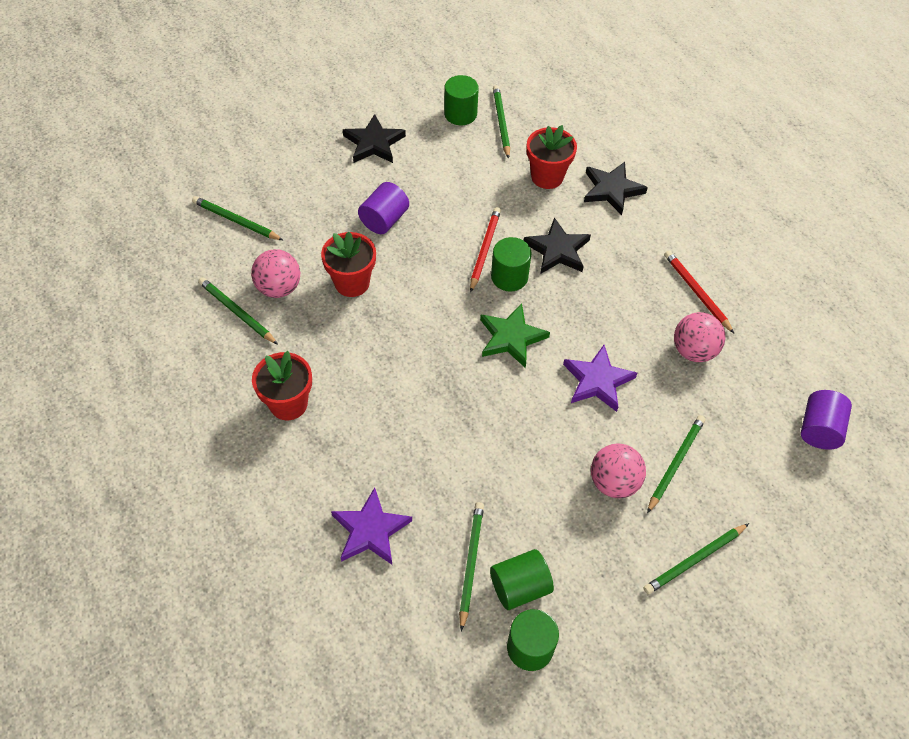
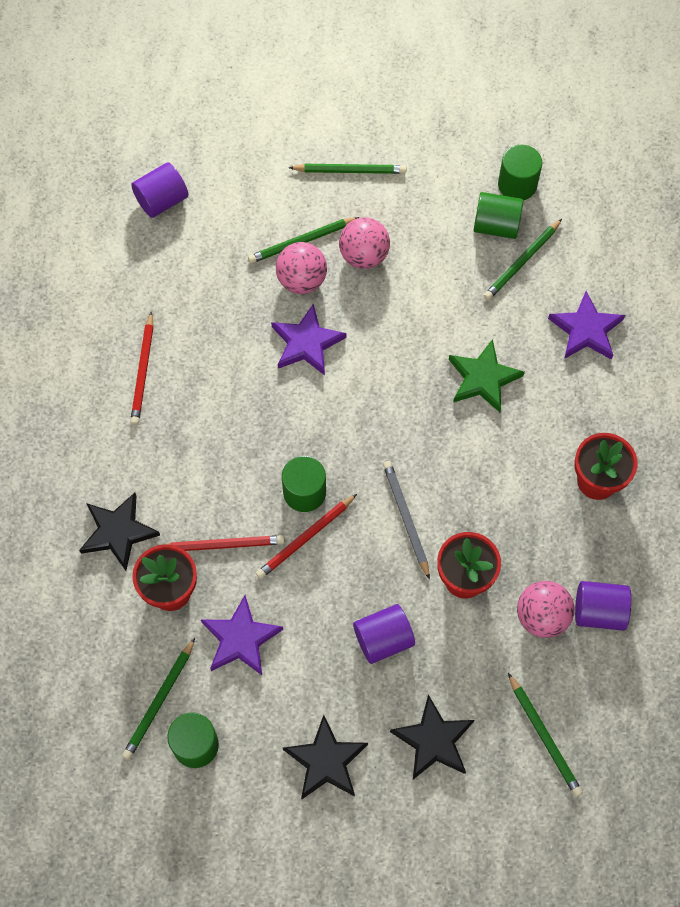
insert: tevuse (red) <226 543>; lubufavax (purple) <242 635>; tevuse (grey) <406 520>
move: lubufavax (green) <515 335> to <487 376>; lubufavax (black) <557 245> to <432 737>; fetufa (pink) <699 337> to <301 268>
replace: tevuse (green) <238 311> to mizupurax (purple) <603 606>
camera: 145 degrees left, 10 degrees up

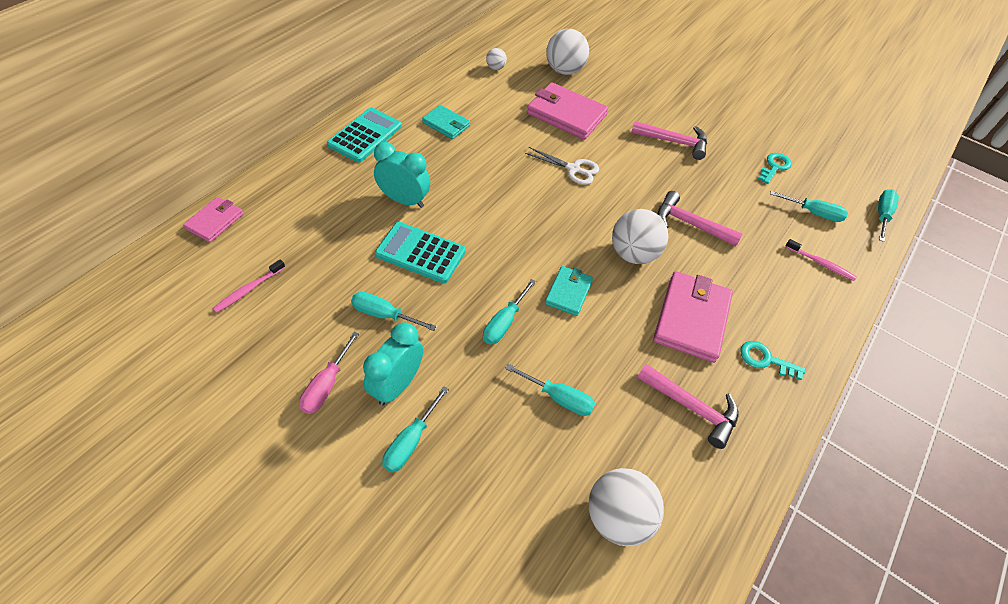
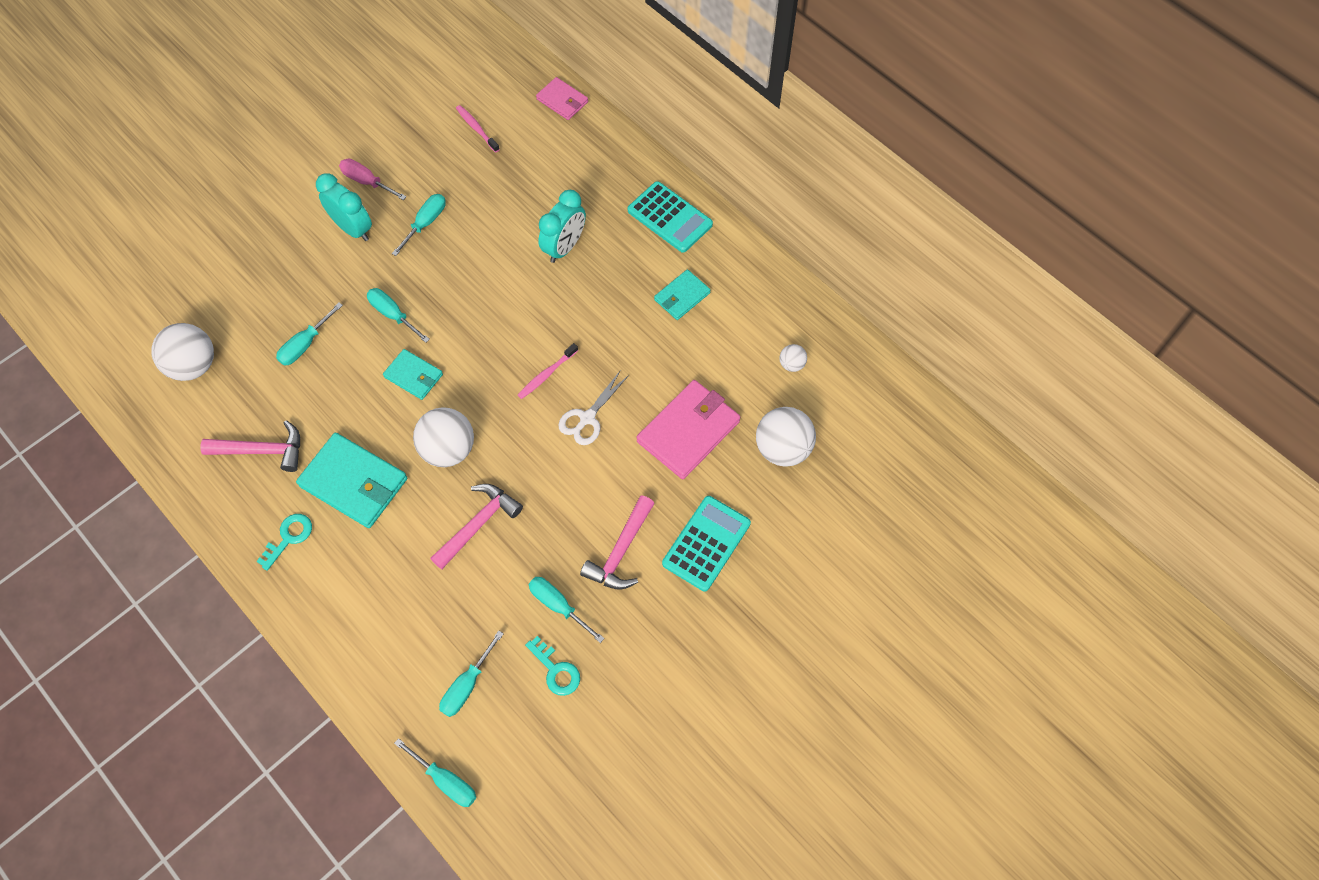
move: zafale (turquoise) <420 252> to <706 543>; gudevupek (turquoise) <415 429> to <567 610>; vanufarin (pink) <821 260> to <548 371>
recolor: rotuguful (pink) <693 317> to rotuguful (turquoise) <351 480>
rotate: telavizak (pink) <687 406> = <250 446> 135 degrees counterclockwise
camera: 105 degrees right, 10 degrees up

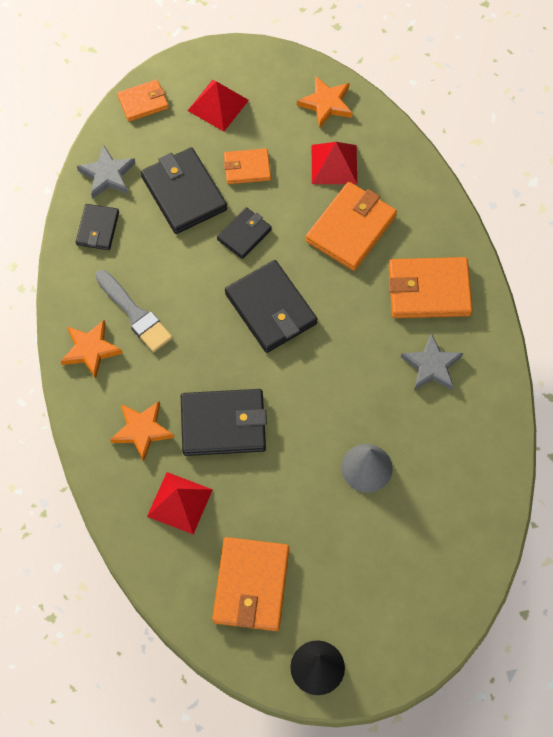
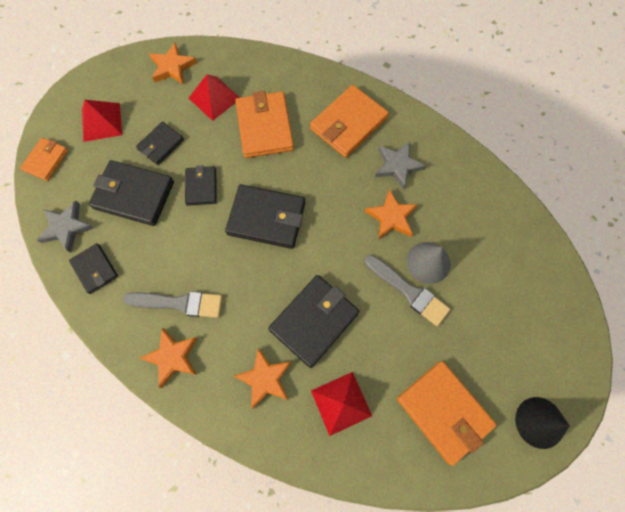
insert: lubufavax (orange) <391 214>; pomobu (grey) <407 290>
recolor: rotuguful (orange) <247 166> to rotuguful (black) <160 143>
camera: 45 degrees left, 5 degrees up

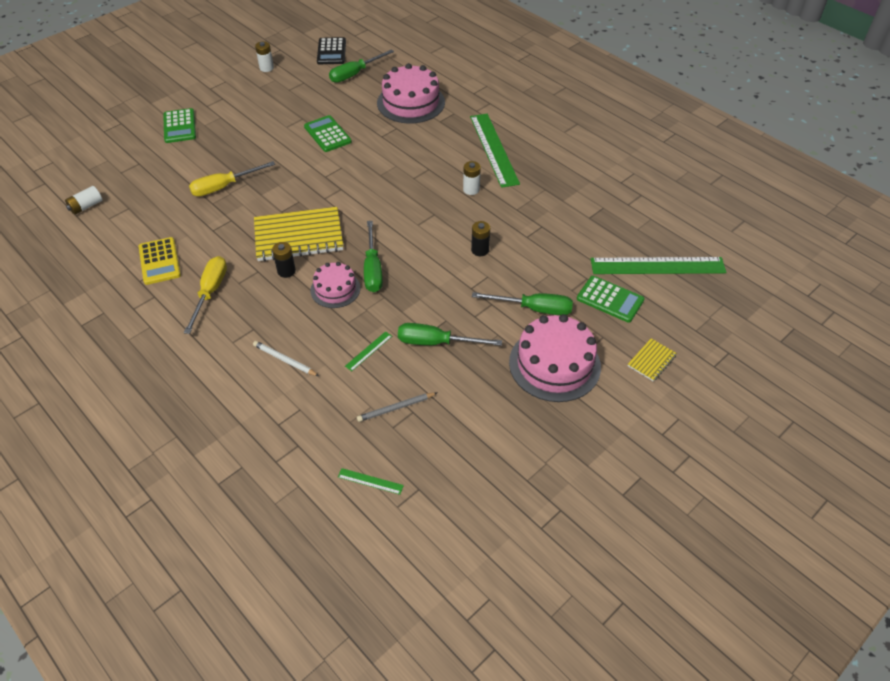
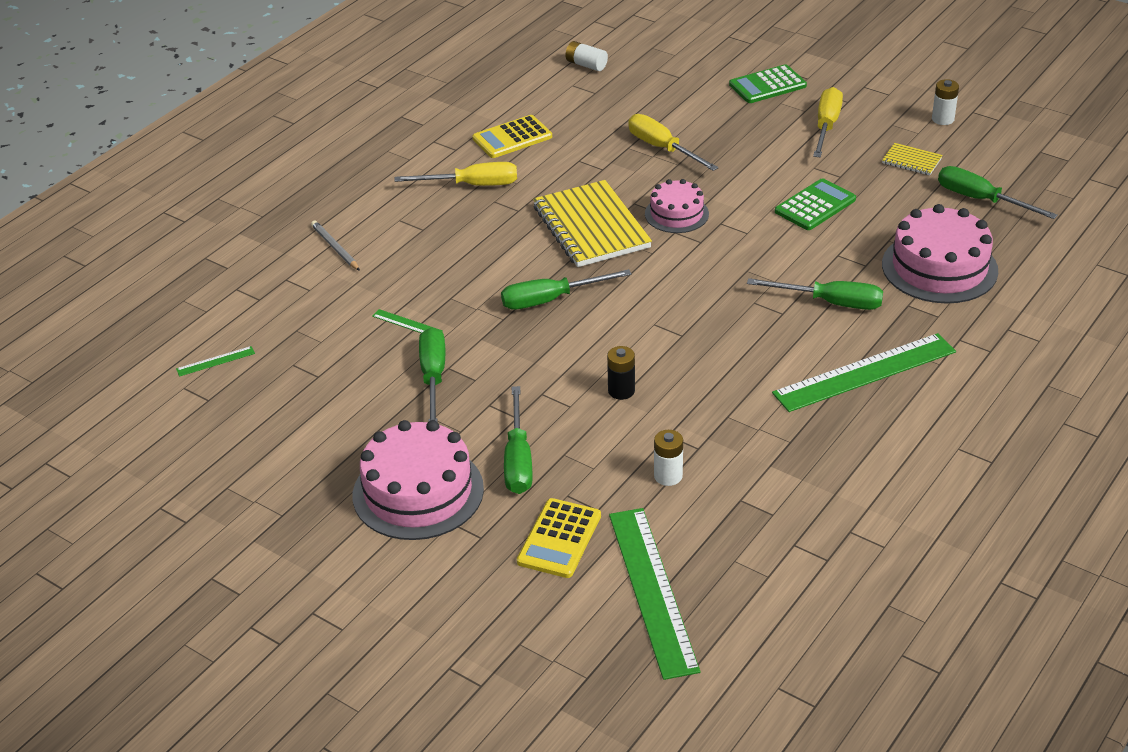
delete: tevuse (white) <286 358>; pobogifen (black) <284 260>; zafale (black) <331 50>
insert: gudevupek (green) <815 294>; gudevupek (yellow) <828 122>
move: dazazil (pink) <335 285> to <677 206>; tevuse (grey) <397 407> to <335 245>; pobogifen (white) <472 178> to <668 458>; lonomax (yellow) <652 359> to <912 159>
recolor: zafale (green) <611 299> to zafale (yellow) <559 538>
rotate: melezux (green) <371 481> = <215 361> 60 degrees clockwise
camera: 80 degrees right, 10 degrees down

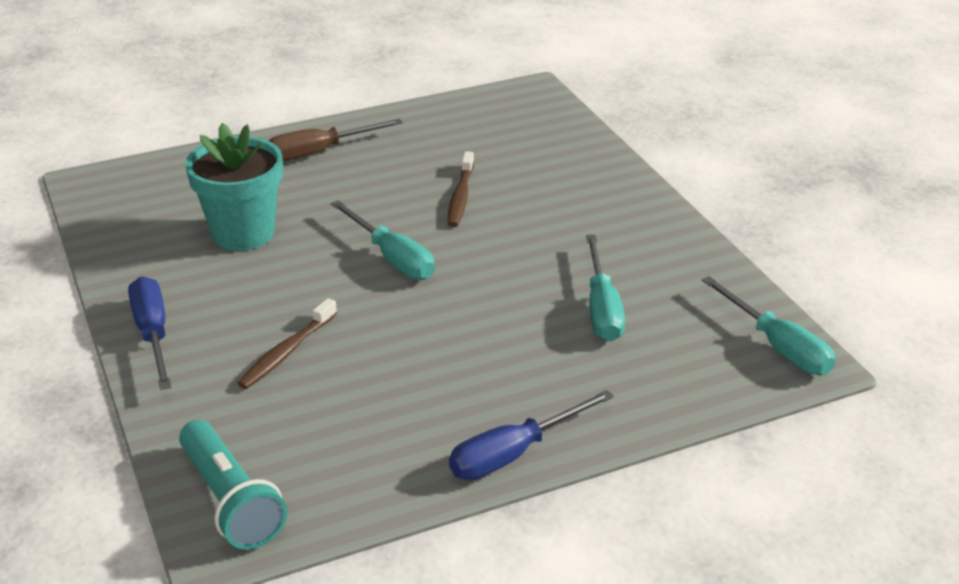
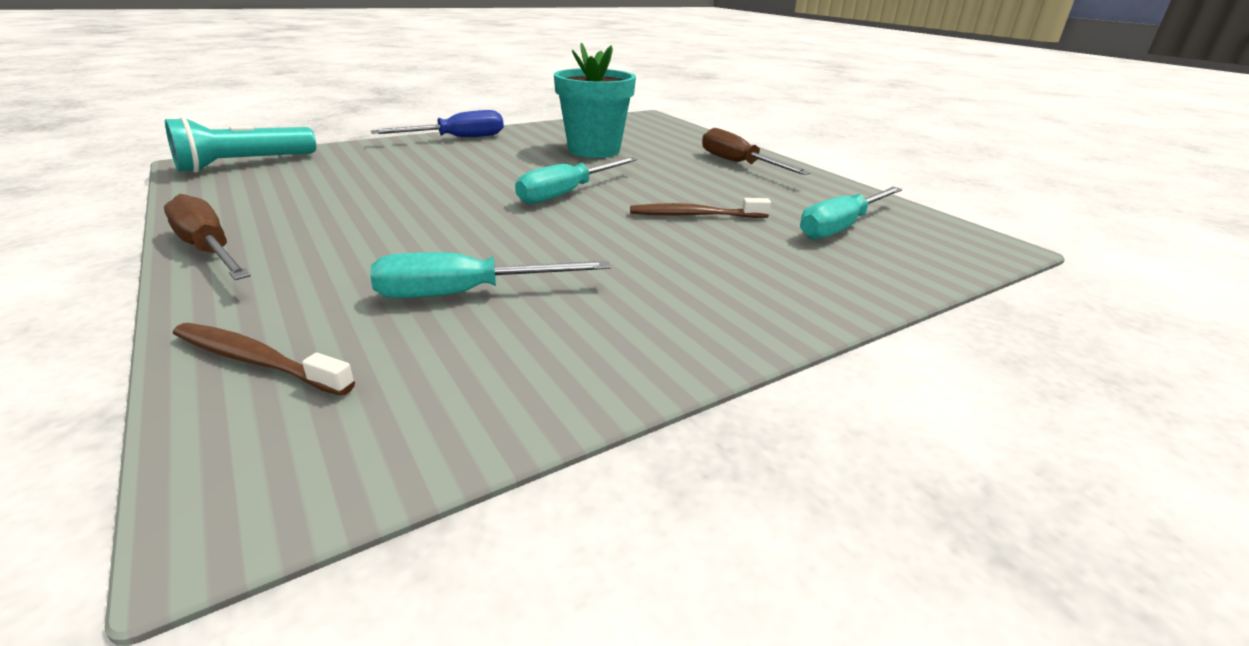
move: vanufarin (brown) <287 343> to <264 359>; gudevupek (turquoise) <768 325> to <851 213>
recolor: gudevupek (blue) <531 435> to gudevupek (brown) <207 237>
camera: 80 degrees right, 5 degrees down

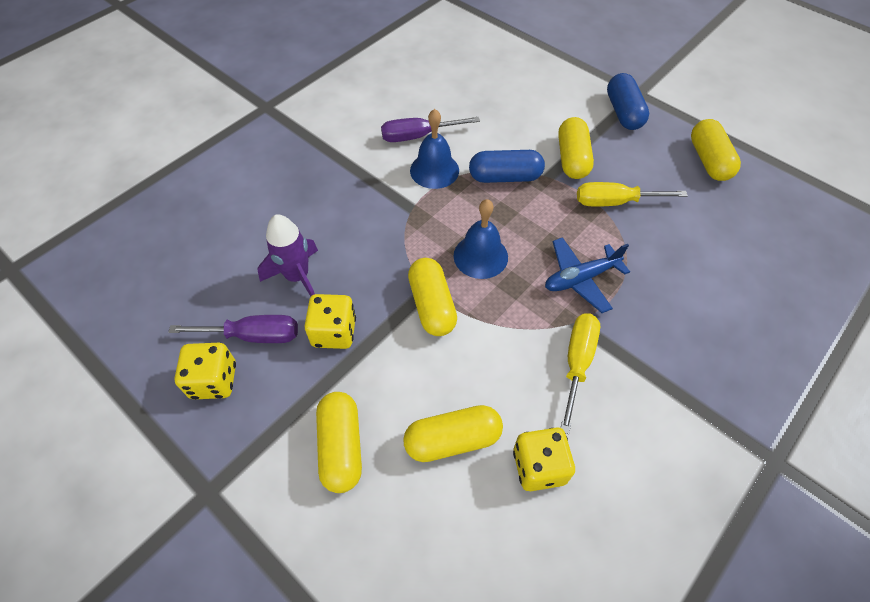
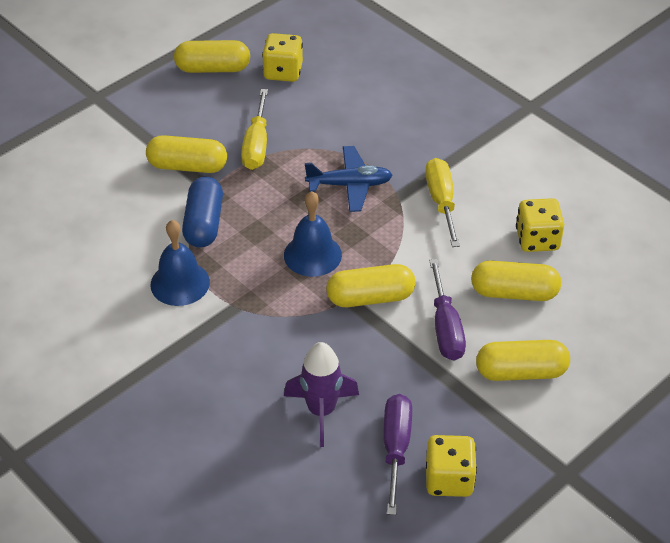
delete: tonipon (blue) <628 101>
move: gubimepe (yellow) <330 321> to <282 57>; gudevupek (purple) <430 129> to <447 310>
rotate: tonipon (yellow) <453 433> = <516 281> 75 degrees counterclockwise; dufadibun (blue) <587 275> = <348 179> 75 degrees counterclockwise; gudevupek (yellow) <580 373> = <442 202> 60 degrees clockwise
camera: 85 degrees left, 10 degrees down

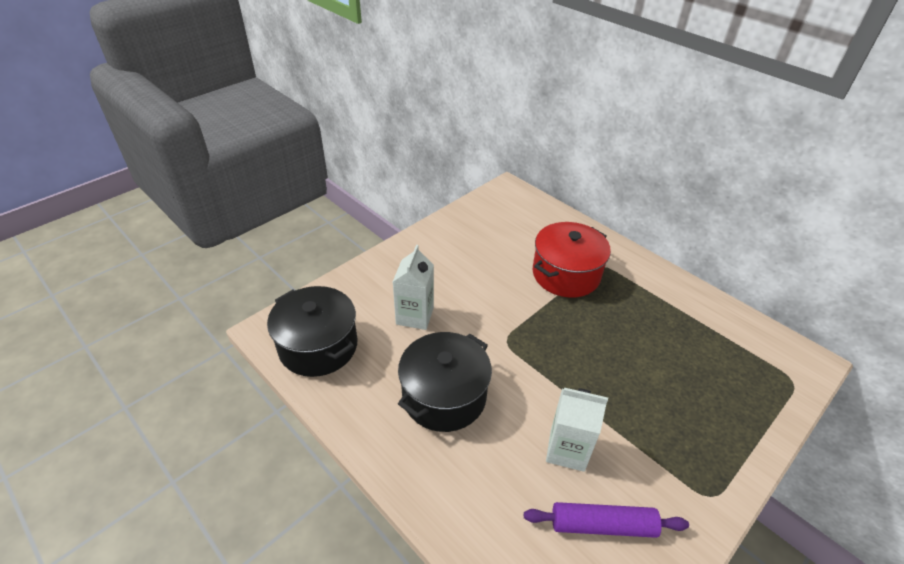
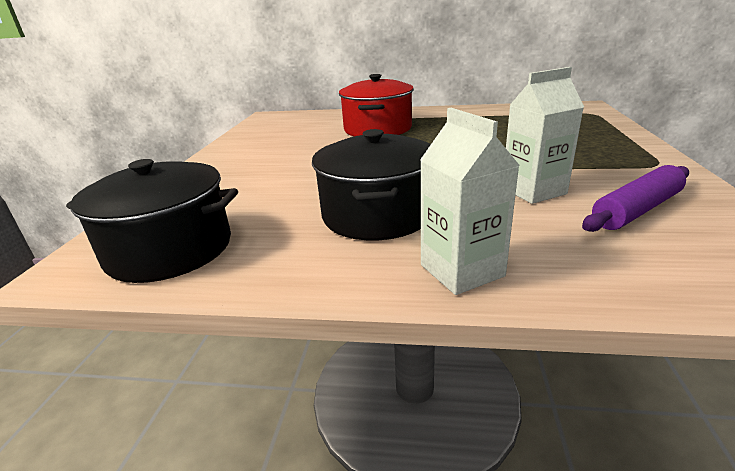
move: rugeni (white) <413 287> to <470 201>
camera: 35 degrees left, 15 degrees down

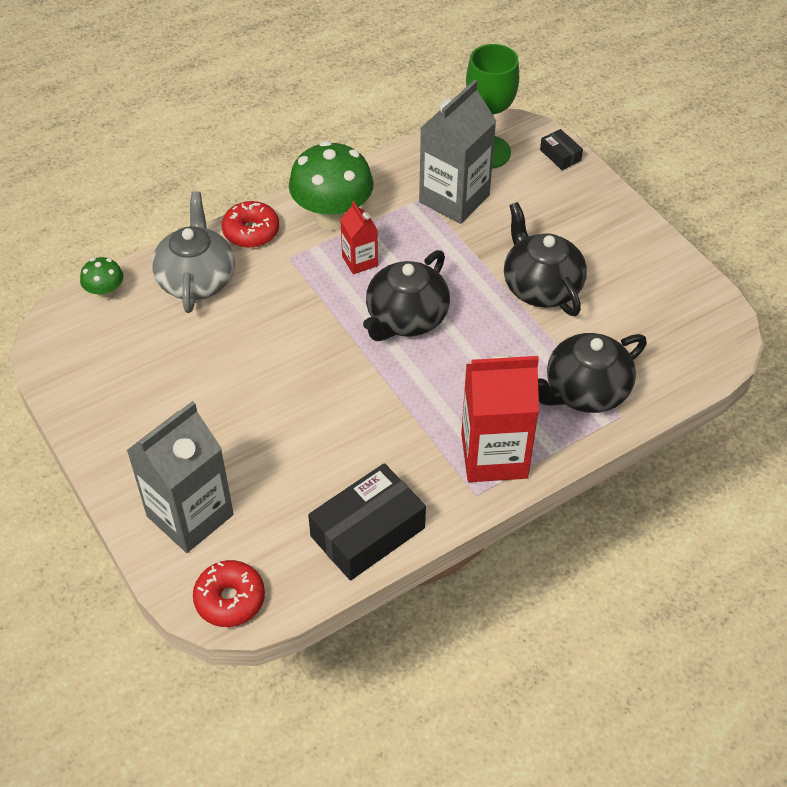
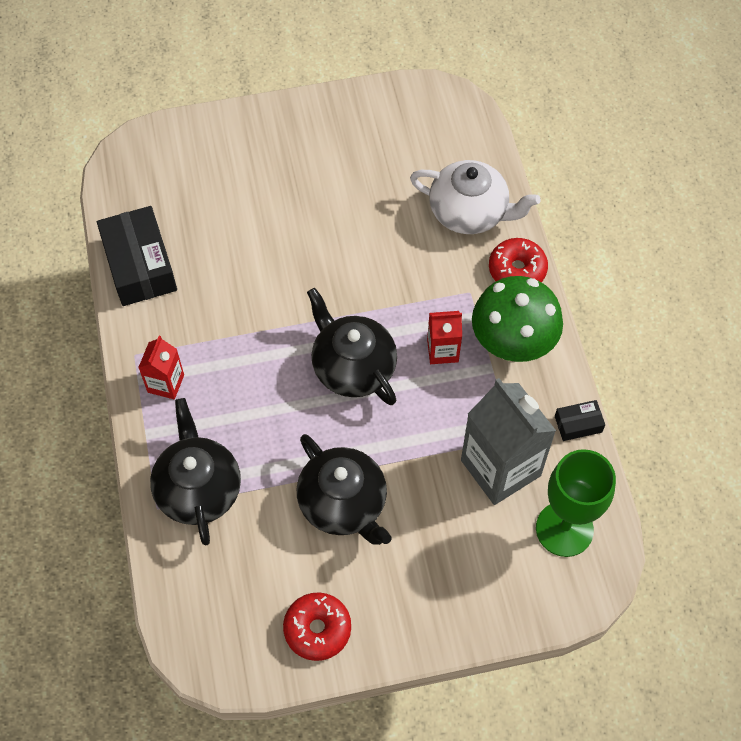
delete: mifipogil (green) <101 279>; rugeni (grey) <180 477>
move: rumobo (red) <229 593> to <317 626>; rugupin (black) <561 149> to <580 420>
recolor: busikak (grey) <193 252> to busikak (white) <475 197>
rotate: busikak (black) <545 259> = <344 489> 60 degrees clockwise
resize: rugeni (red) <500 418> = <161 367> x0.51
camera: 110 degrees right, 10 degrees up

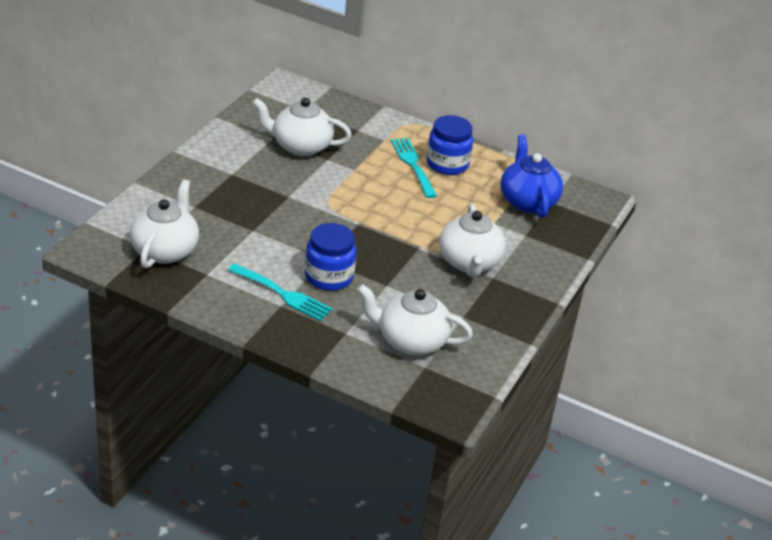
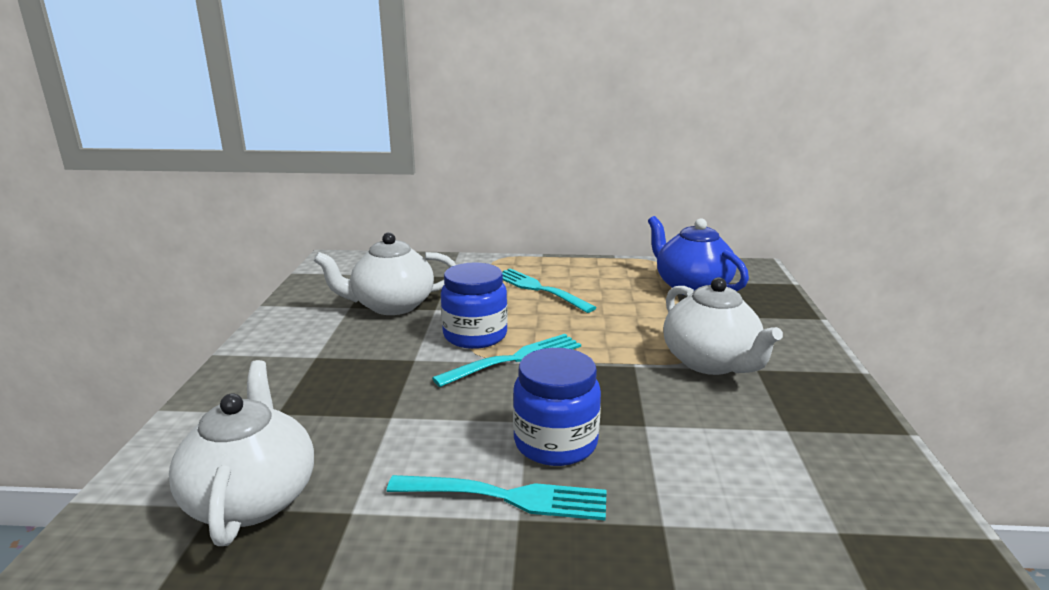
delete: busikak (white) <415 319>
insert: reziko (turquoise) <506 360>
move: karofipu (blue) <449 145> to <474 305>
camera: 20 degrees left, 15 degrees down

